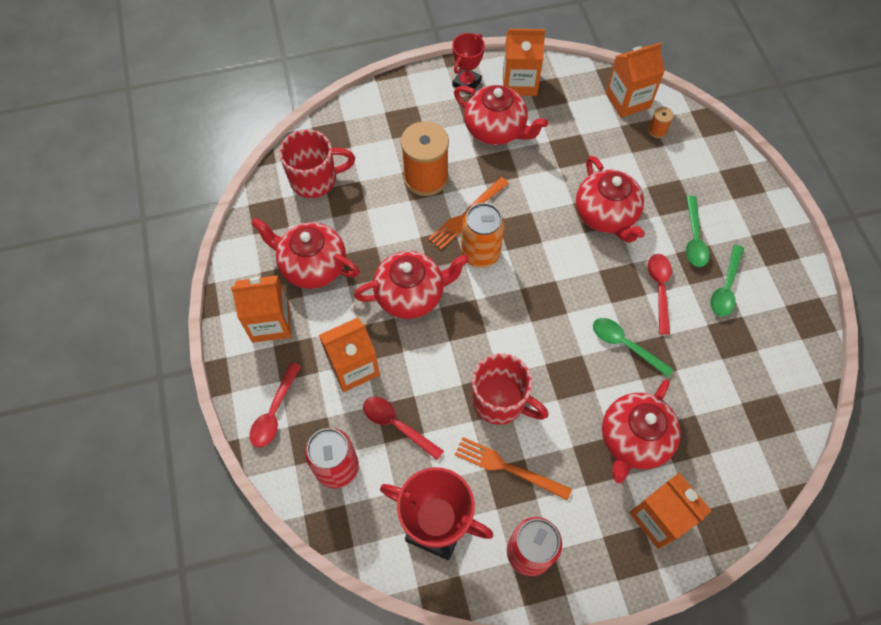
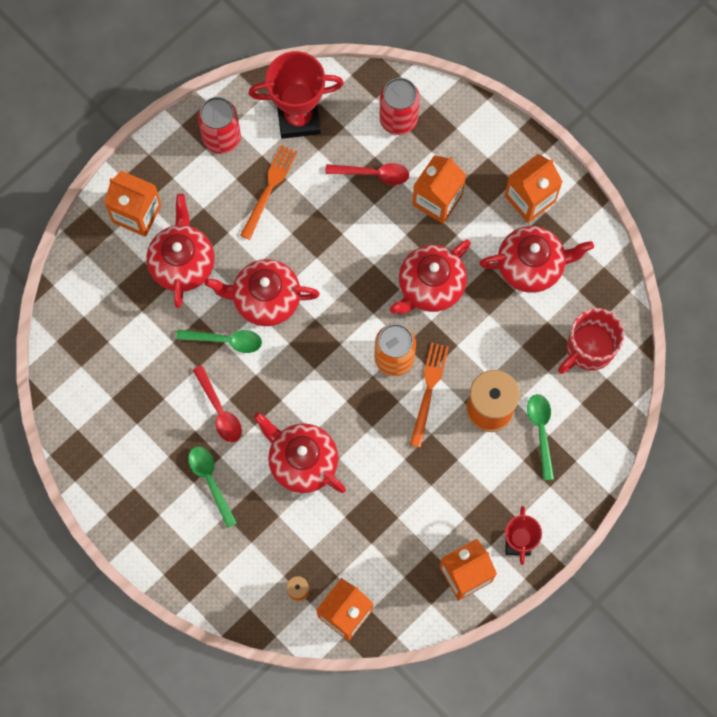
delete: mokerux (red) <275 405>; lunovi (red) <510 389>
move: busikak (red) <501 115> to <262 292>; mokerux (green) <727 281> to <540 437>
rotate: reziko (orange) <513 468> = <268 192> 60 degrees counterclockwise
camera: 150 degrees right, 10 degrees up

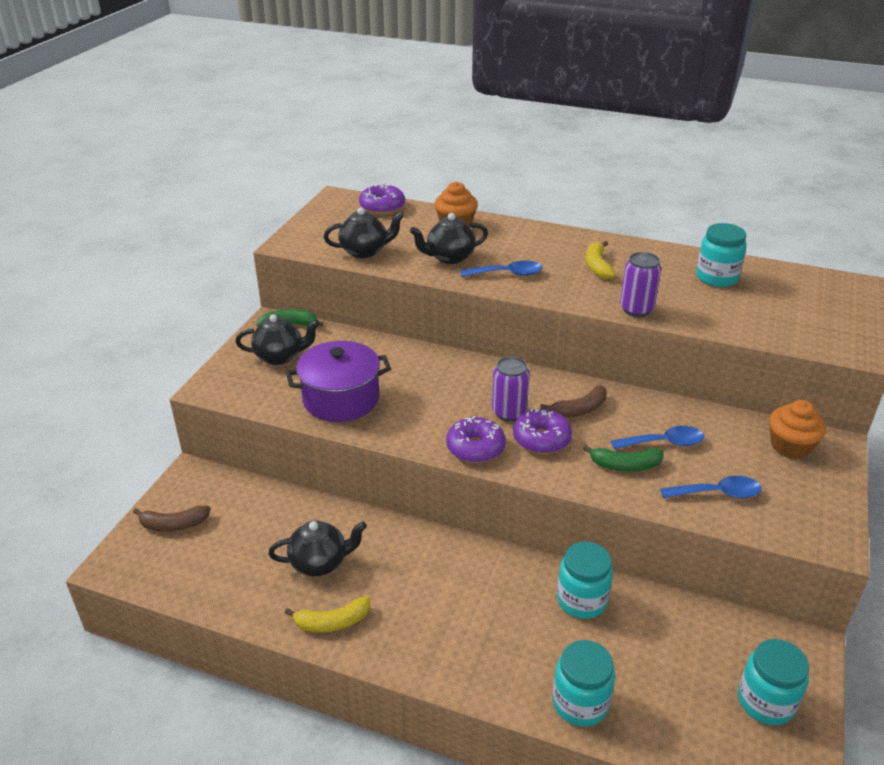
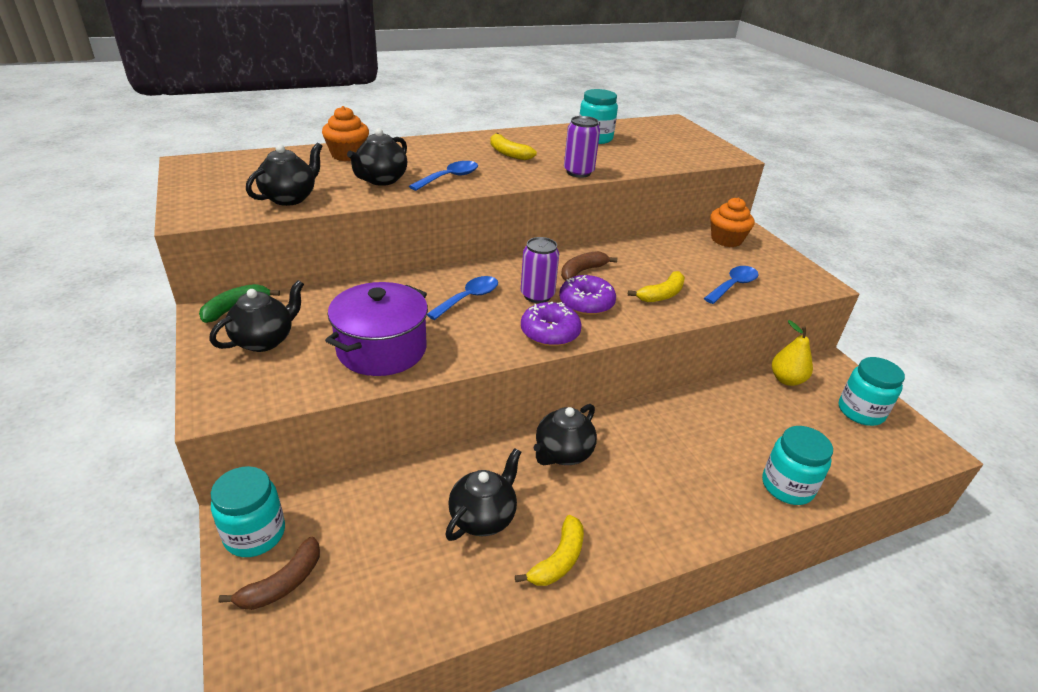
delete: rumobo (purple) <382 199>
insert: busikak (black) <565 434>; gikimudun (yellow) <792 353>
move: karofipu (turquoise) <585 580> to <248 511>; mokerux (blue) <657 437> to <462 298>
recolor: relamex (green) <623 458> to relamex (yellow) <656 286>
rotate: relamex (brown) <573 401> = <589 266> 150 degrees counterclockwise
camera: 45 degrees left, 0 degrees up

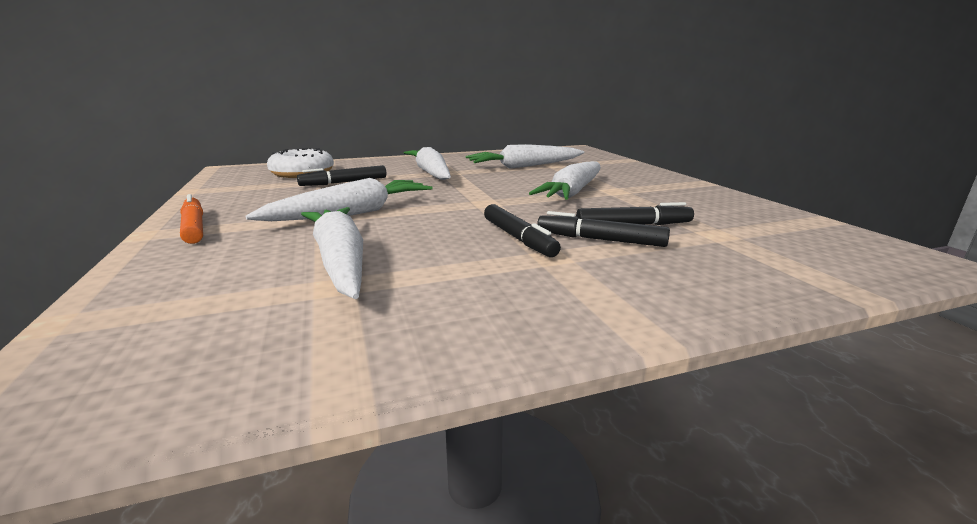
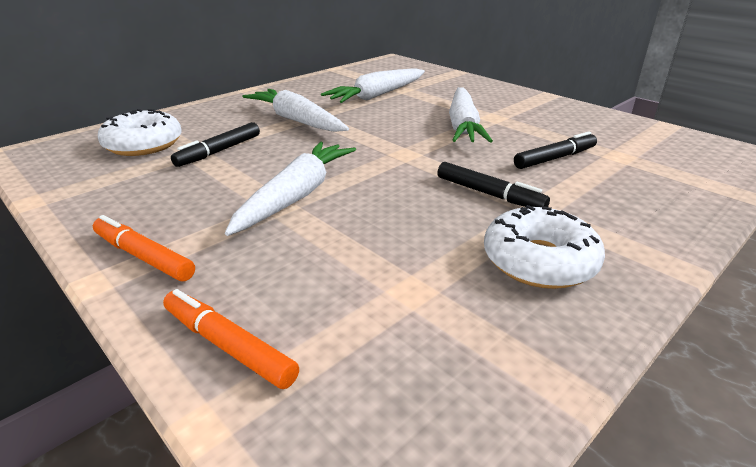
delete: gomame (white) <332 253>; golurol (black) <603 229>
insert: golurol (orange) <231 339>; rumobo (white) <544 247>
camera: 25 degrees left, 10 degrees up

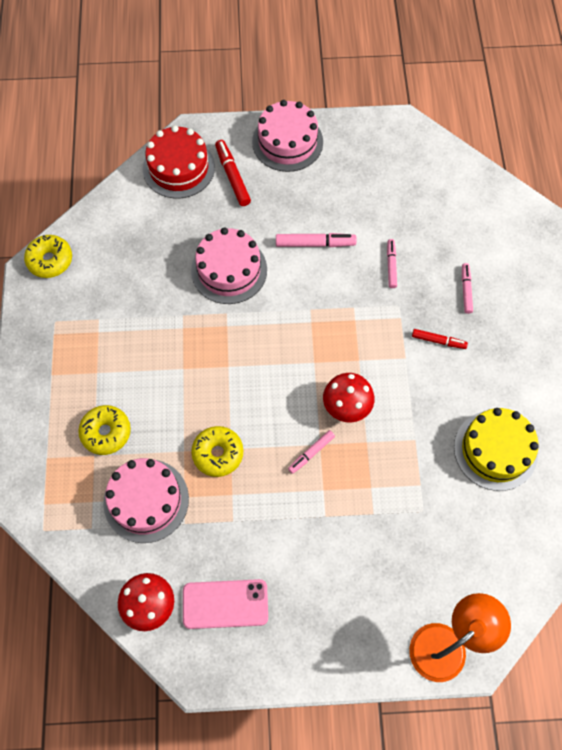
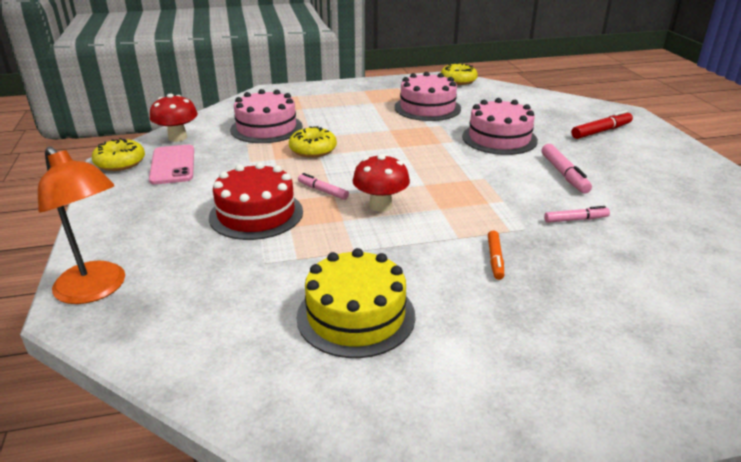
delete: golurol (pink) <467 288>
move: rumobo (yellow) <104 430> to <118 154>; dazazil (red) <179 162> to <256 201>; dazazil (pink) <287 136> to <427 96>
recolor: golurol (red) <440 339> to golurol (orange) <496 255>
camera: 80 degrees right, 35 degrees down

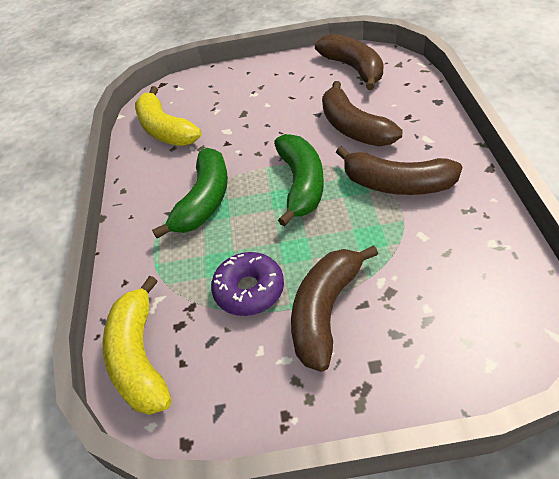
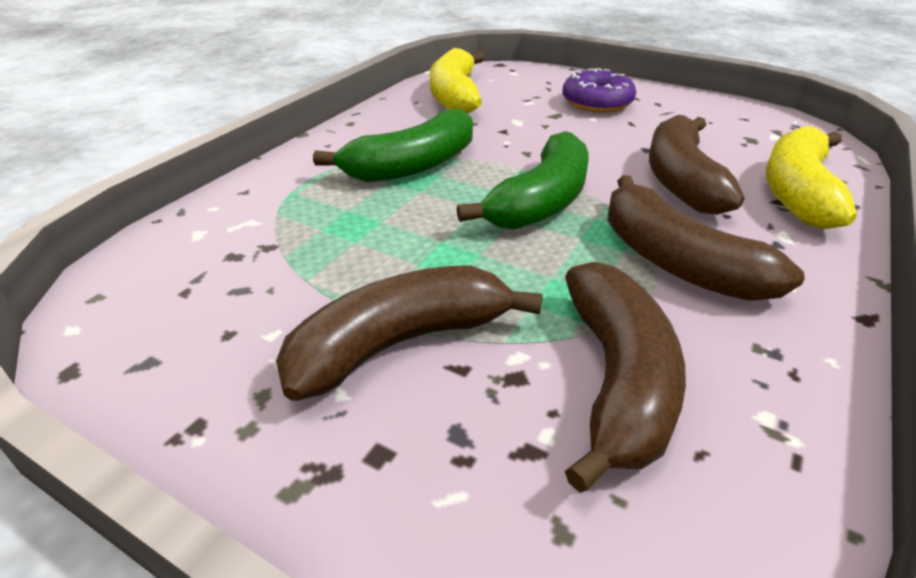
move: relamex (yellow) <136 345> to <811 177>; rumobo (purple) <247 284> to <599 90>; relamex (brown) <349 62> to <625 377>
camera: 30 degrees right, 10 degrees down

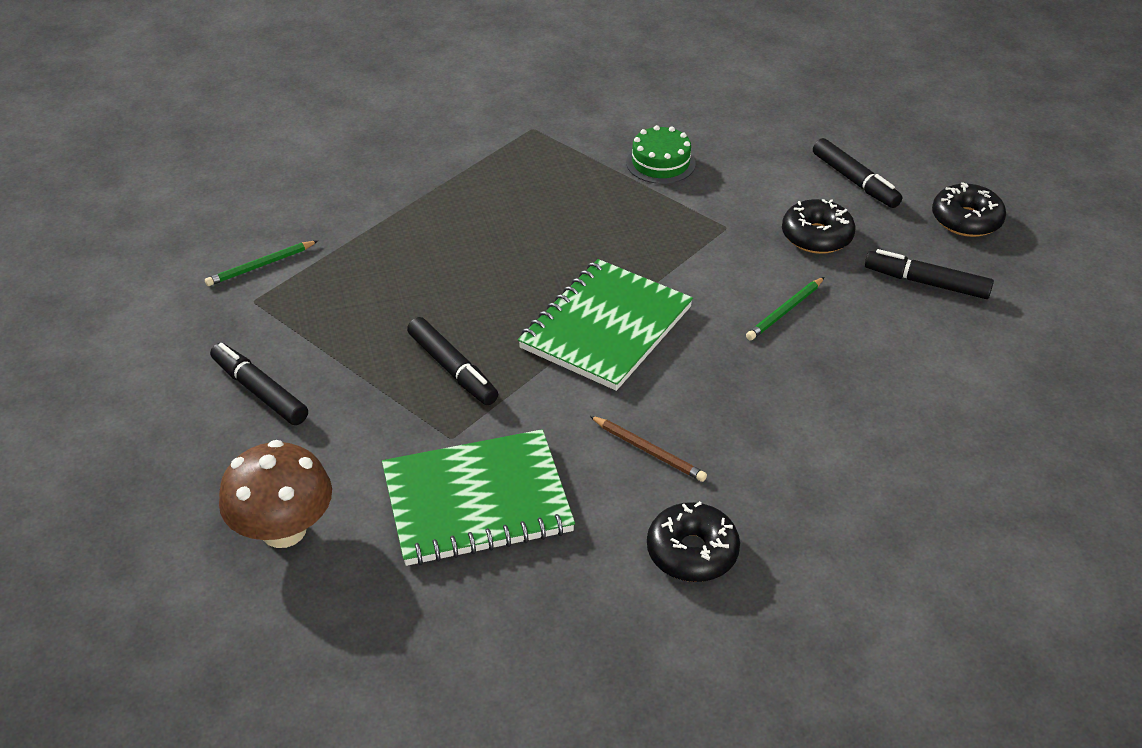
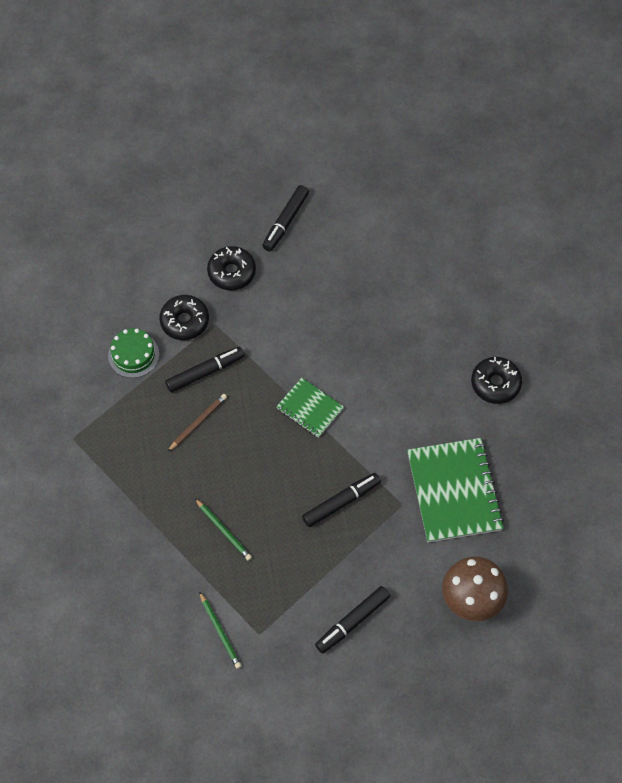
move: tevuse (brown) <648 449> to <197 423>; tevuse (green) <785 308> to <223 529>; golurol (black) <857 173> to <204 370>; rumobo (black) <969 209> to <184 317>
resize: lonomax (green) <605 325> = <310 408> x0.56
camera: 85 degrees left, 20 degrees up

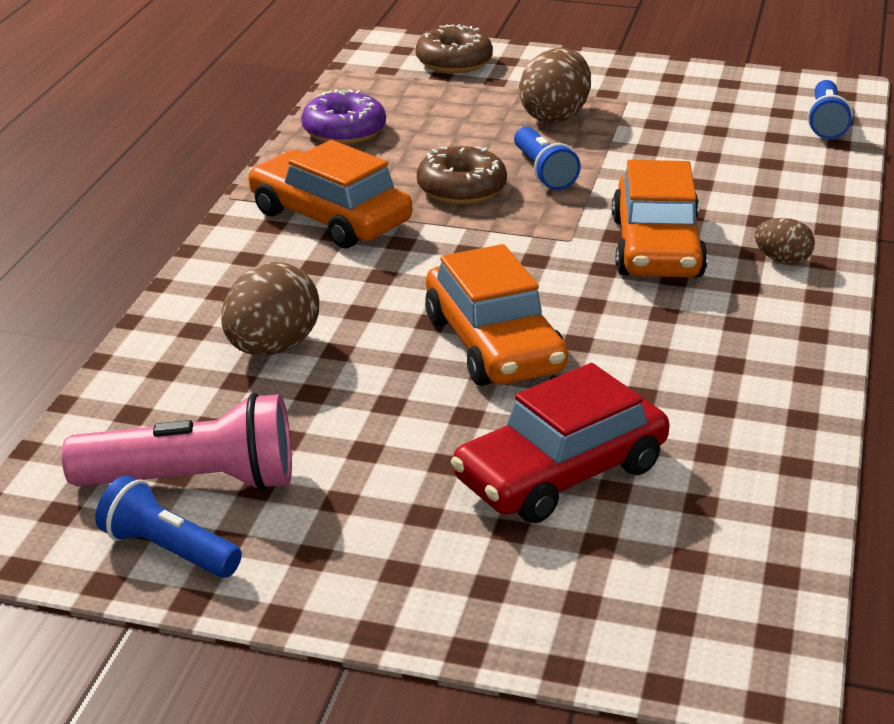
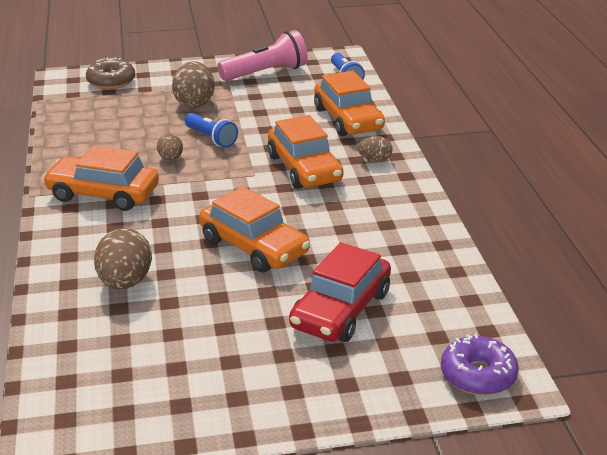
delete: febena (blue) <168 526>
insert: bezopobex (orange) <349 103>
move: febena (pink) <177 442> to <263 55>; rumobo (purple) <343 116> to <480 364>
replace: rumobo (brown) <462 175> to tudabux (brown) <170 147>
camera: 25 degrees left, 0 degrees up

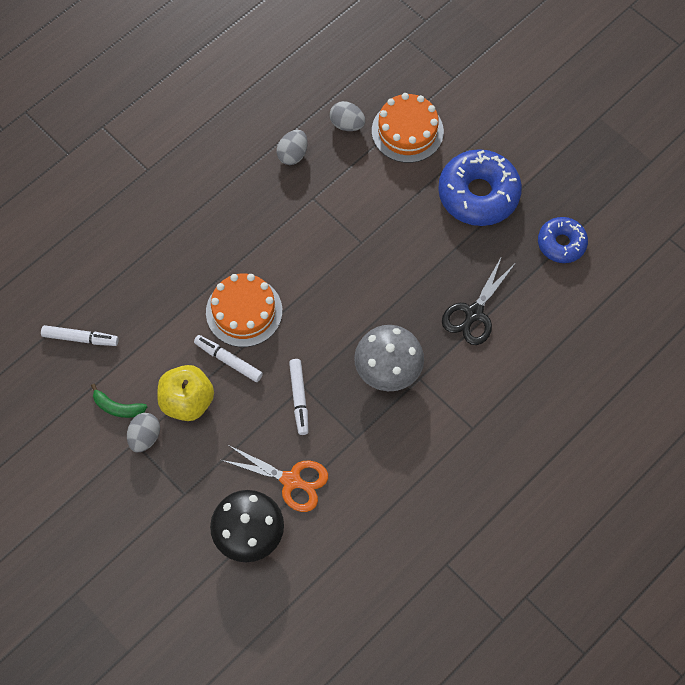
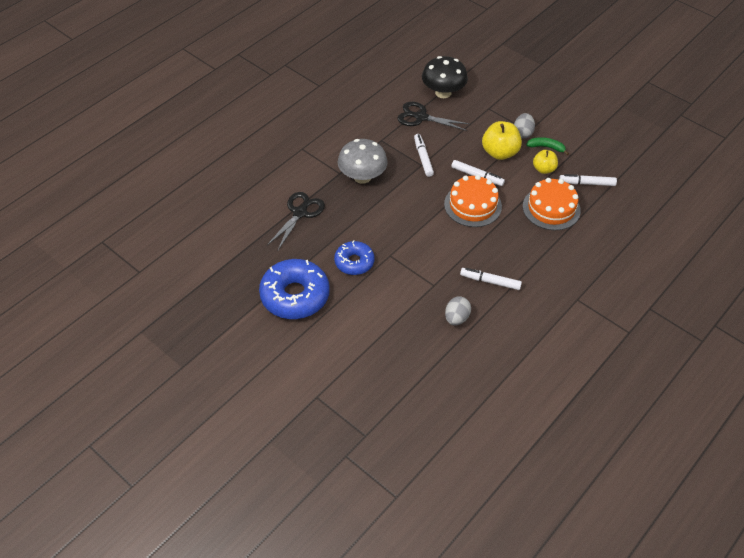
delete: tudabux (grey) <347 116>
insert: golurol (white) <491 279>; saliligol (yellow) <545 162>
move: dazazil (orange) <408 128> to <552 204>; rumobo (blue) <563 240> to <354 257>
recolor: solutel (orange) <274 478> to solutel (black) <433 116>
camera: 175 degrees right, 15 degrees down

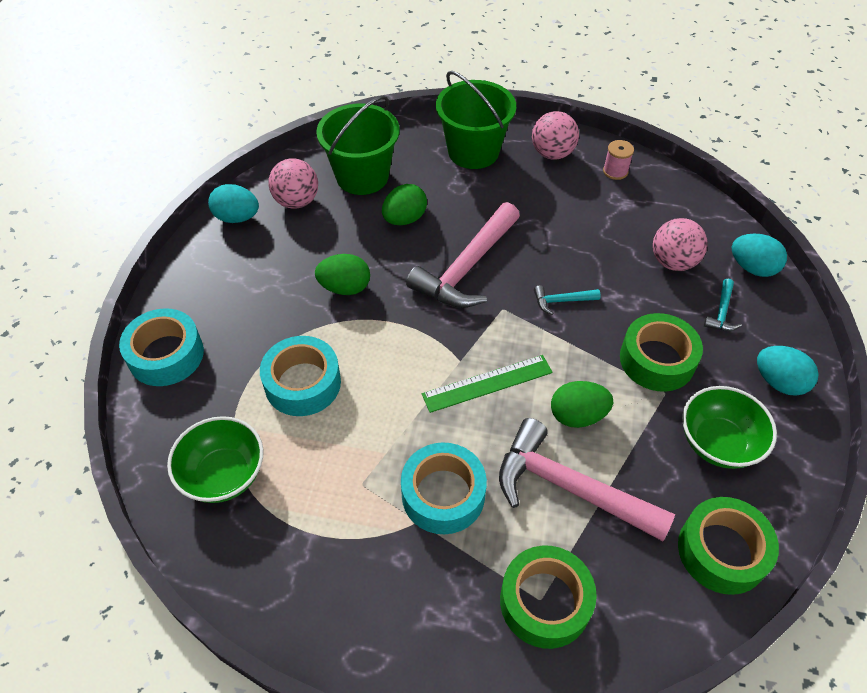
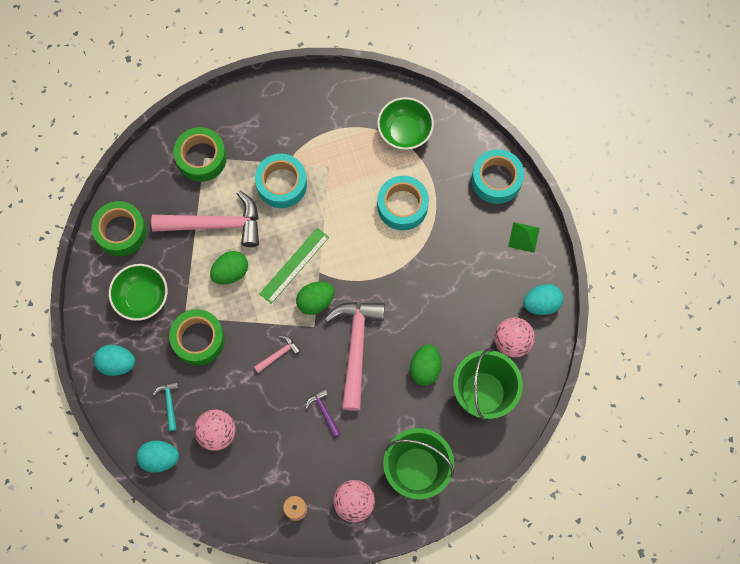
insert: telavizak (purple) <323 413>; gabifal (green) <524 237>
move: tudabux (green) <342 274> to <315 298>
recolor: telavizak (turquoise) <567 300> to telavizak (pink) <277 354>
camera: 150 degrees right, 20 degrees up

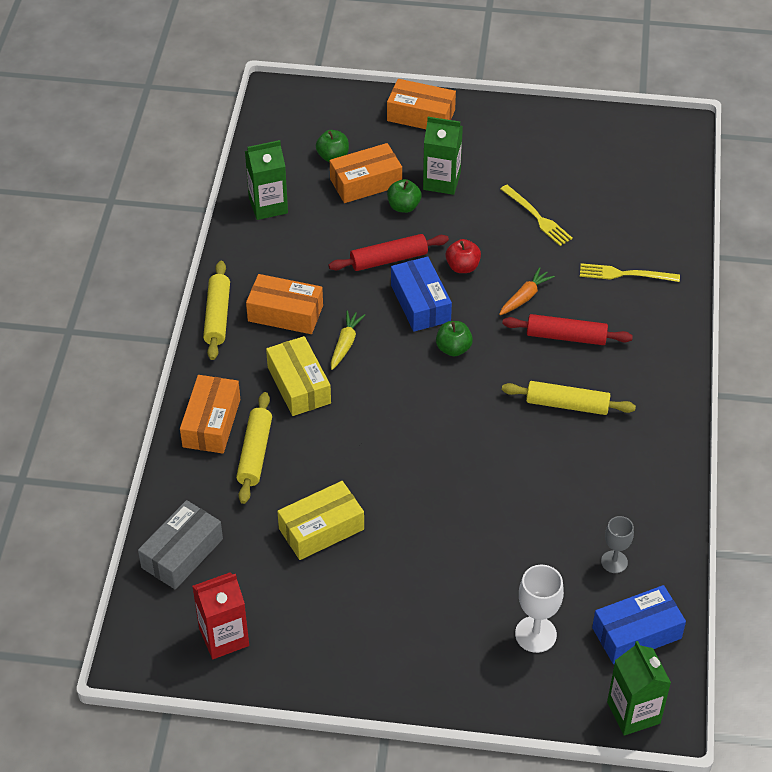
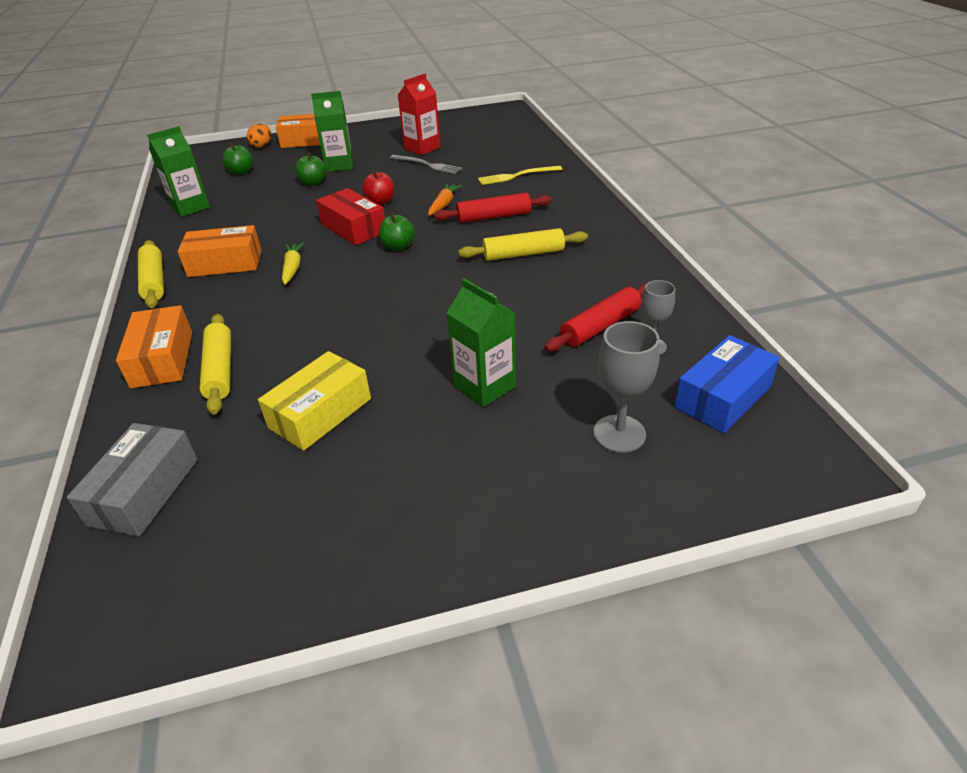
delete: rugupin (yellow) <298 376>; rugupin (orange) <366 173>
insert: tudabux (orange) <259 136>
move: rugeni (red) <220 615> to <419 114>; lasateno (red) <389 252> to <596 317>; rugeni (green) <639 688> to <481 343>
recolor: rugupin (blue) <421 294> to rugupin (red) <350 216>; reziko (yellow) <536 215> to reziko (grey) <426 164>; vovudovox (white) <539 609> to vovudovox (grey) <627 387>
camera: 20 degrees left, 10 degrees down

